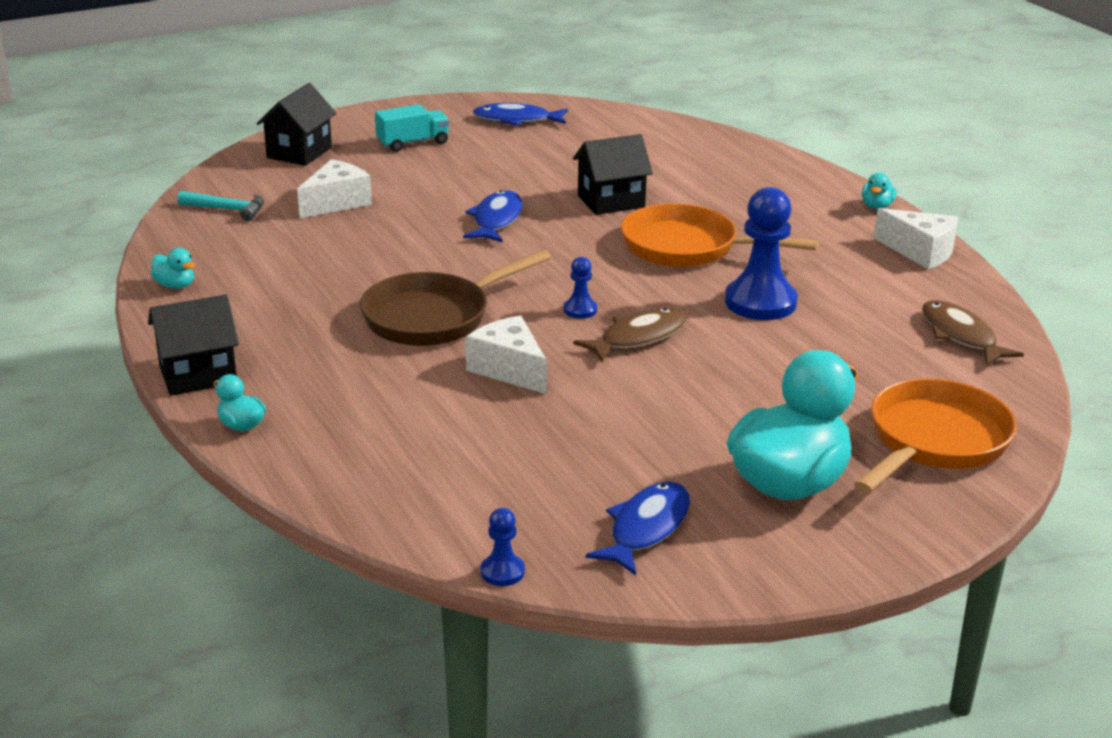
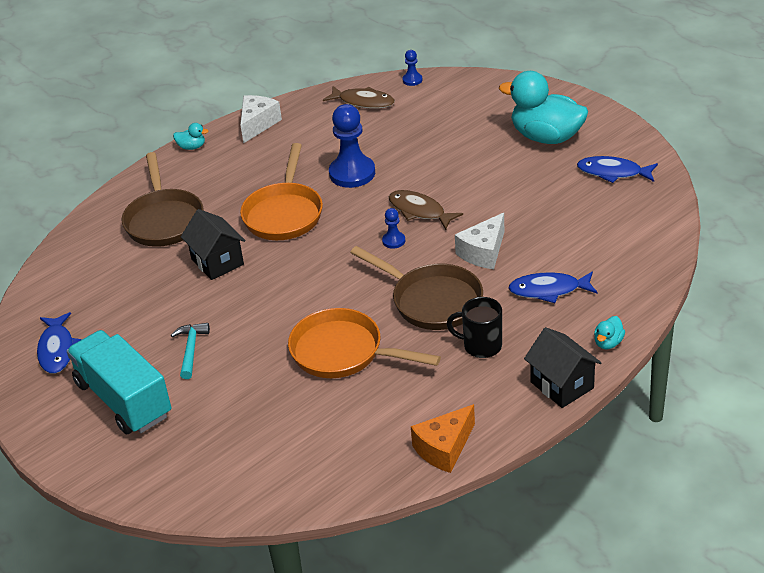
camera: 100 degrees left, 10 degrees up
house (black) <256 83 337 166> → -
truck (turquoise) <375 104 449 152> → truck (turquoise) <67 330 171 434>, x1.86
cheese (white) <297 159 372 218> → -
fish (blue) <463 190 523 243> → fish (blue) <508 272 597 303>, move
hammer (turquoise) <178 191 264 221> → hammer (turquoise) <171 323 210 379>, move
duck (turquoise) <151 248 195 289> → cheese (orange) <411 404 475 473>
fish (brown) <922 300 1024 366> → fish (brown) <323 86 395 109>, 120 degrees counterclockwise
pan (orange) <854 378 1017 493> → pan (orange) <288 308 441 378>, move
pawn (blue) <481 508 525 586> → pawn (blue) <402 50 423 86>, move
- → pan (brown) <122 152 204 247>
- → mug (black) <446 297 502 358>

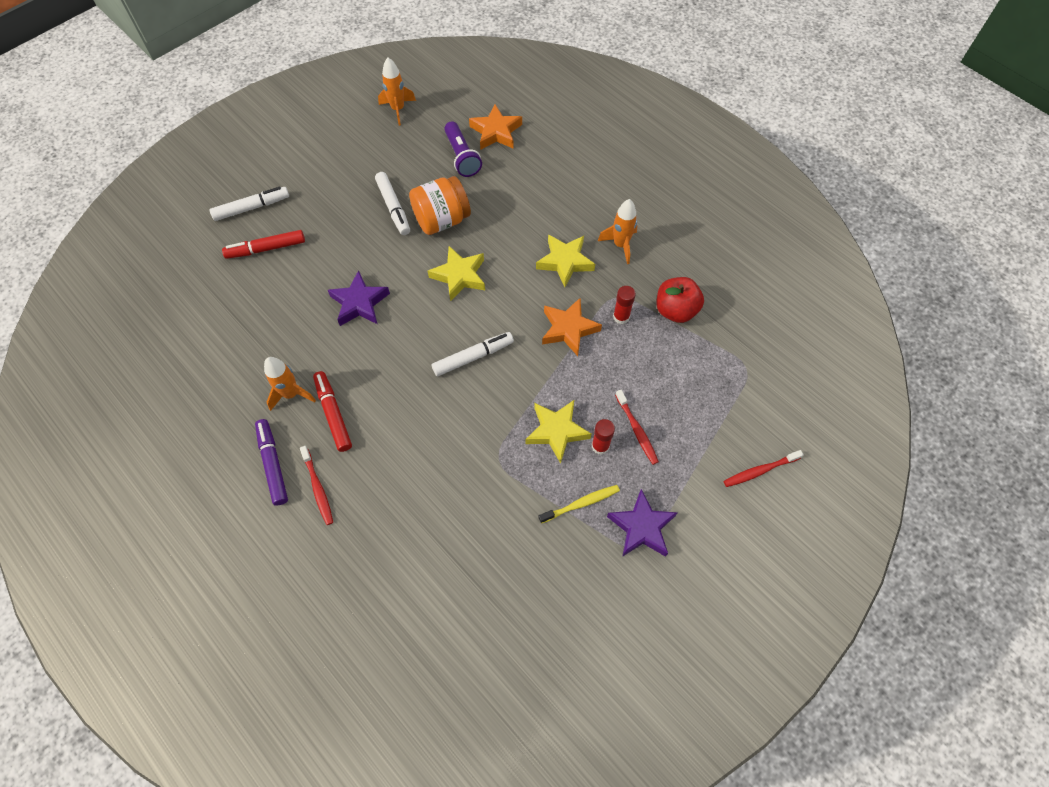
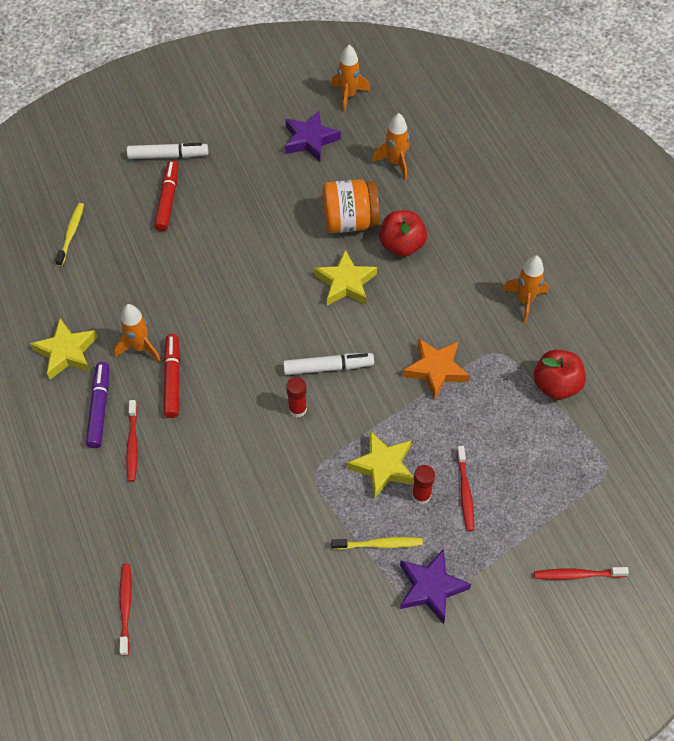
camera: 20 degrees right, 5 degrees down
star (orange) <469 104 522 150> → -
flashlight (purple) <444 121 482 177> → rocket (orange) <372 113 409 180>
marker (white) <375 172 410 235> → -
marker (red) <222 230 305 259> → marker (red) <154 160 179 231>, 90 degrees clockwise
star (yellow) <536 234 595 287> → star (yellow) <30 318 98 380>, move
star (purple) <328 270 390 326> → star (purple) <285 111 341 161>, move
glue stick (red) <613 286 636 324> → glue stick (red) <286 377 307 418>, move
- → toothbrush (yellow) <55 203 84 266>
- → apple (red) <379 210 427 257>
- → toothbrush (red) <120 563 132 656>

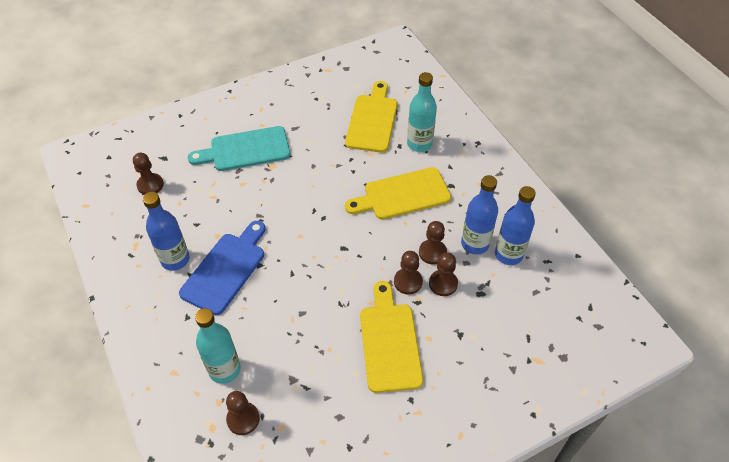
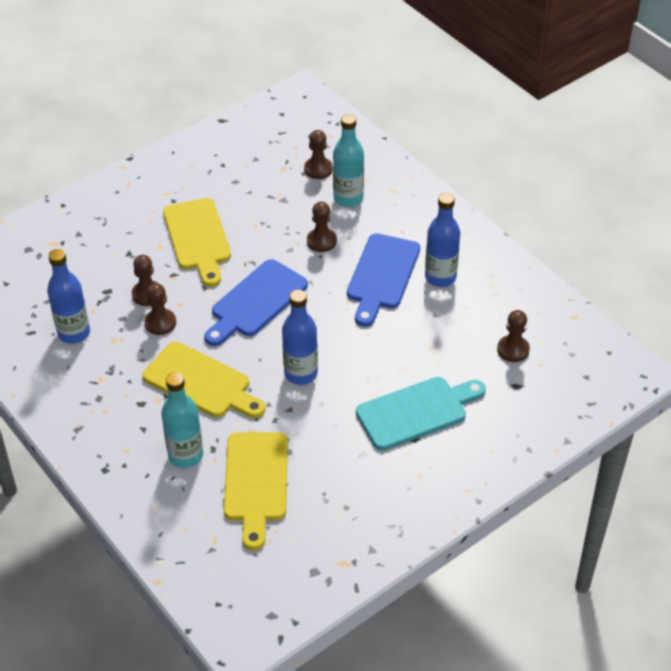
camera: 170 degrees right, 5 degrees down
cutting board (yellow) <345 167 451 220> → cutting board (yellow) <142 342 265 418>, 60 degrees clockwise
bottle (blue) <461 175 498 255> → bottle (blue) <282 290 318 385>, move
pawn (brown) <394 251 423 294> → pawn (brown) <307 202 337 252>, move
- → cutting board (blue) <204 259 308 346>

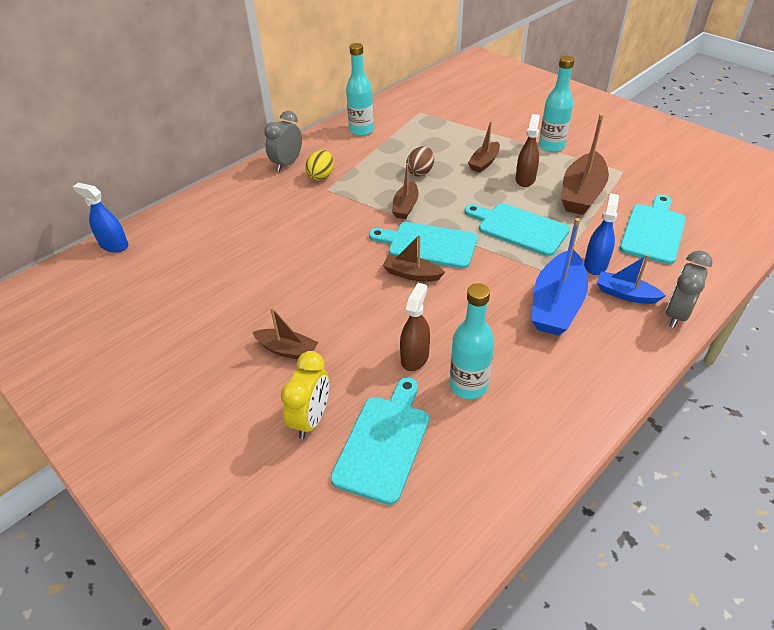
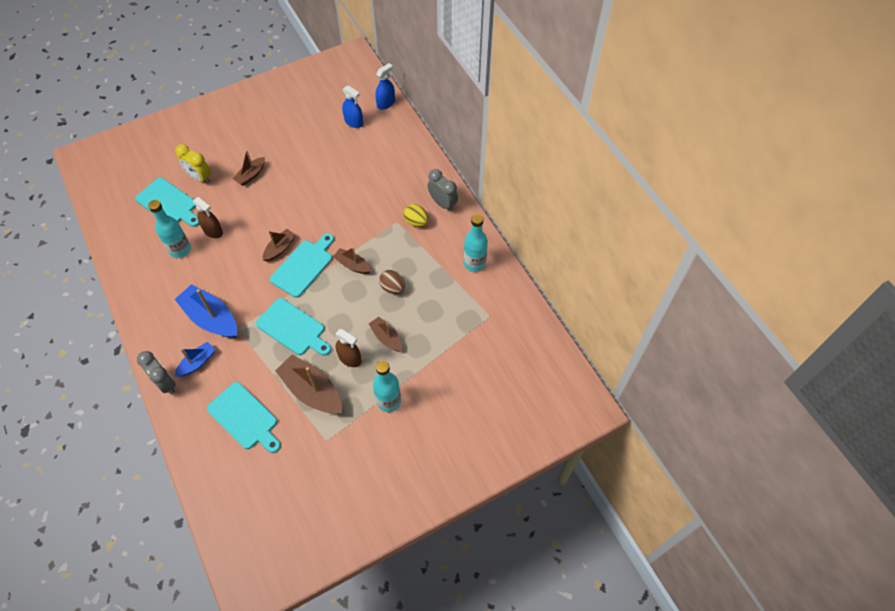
camera: 105 degrees right, 15 degrees up
spray bottle (blue) <584 193 619 275> → spray bottle (blue) <342 85 363 128>, move
cutting board (turquoise) <465 203 570 256> → cutting board (turquoise) <256 298 331 356>, 75 degrees clockwise

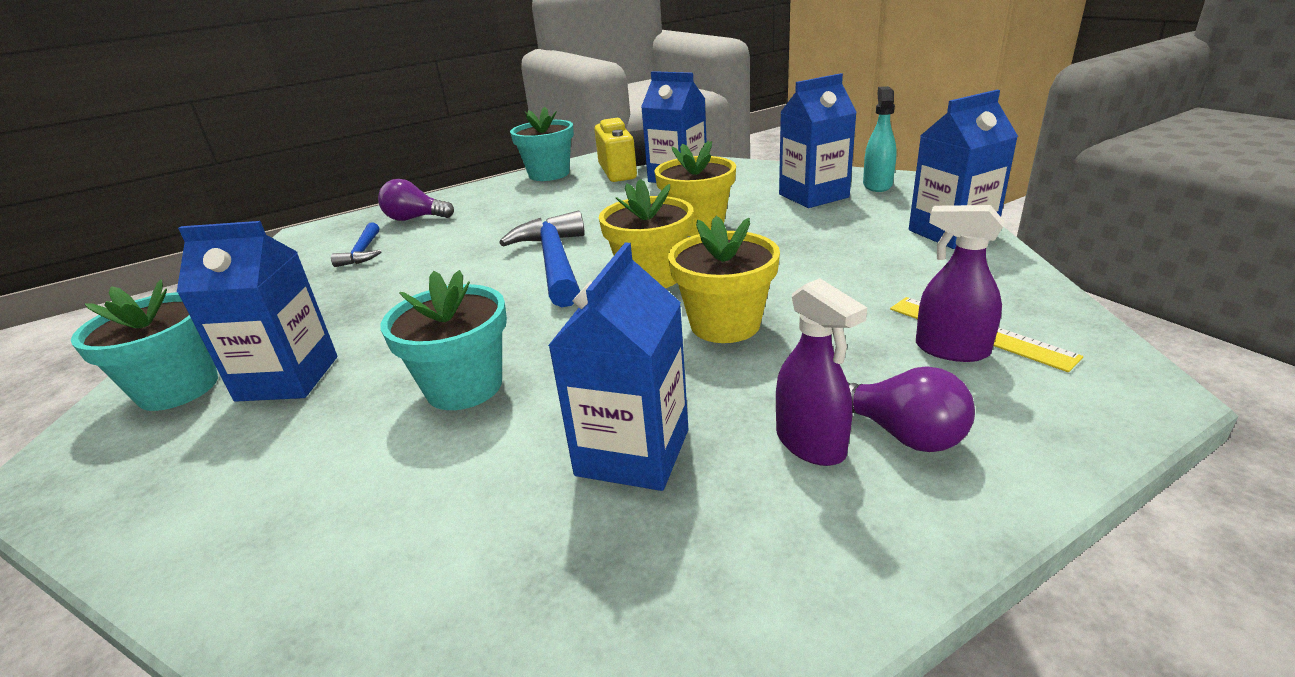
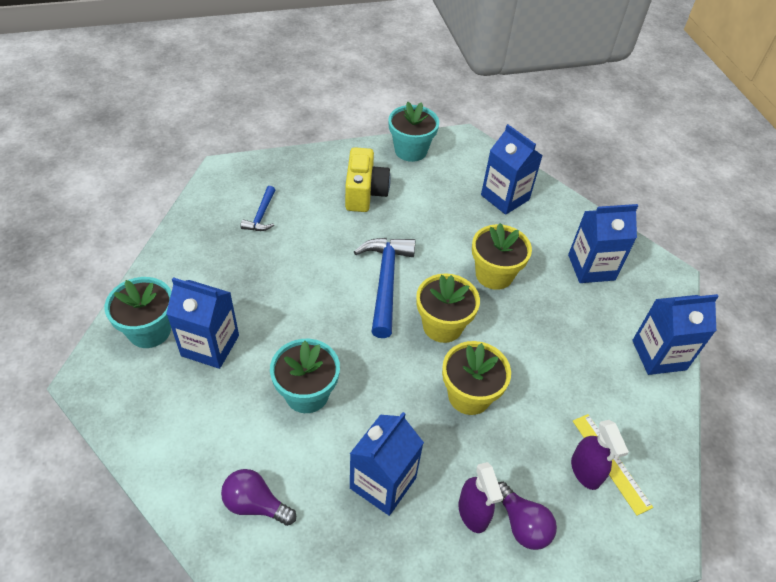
camera: 10 degrees right, 20 degrees up
spray bottle (turquoise) <863 86 897 192> → -
camera (yellow) <594 118 646 182> → camera (yellow) <345 147 391 212>, move
light bulb (purple) <378 179 454 221> → light bulb (purple) <221 469 296 526>, move
spray bottle (purple) <916 205 1004 362> → spray bottle (purple) <571 420 629 490>, 150 degrees counterclockwise

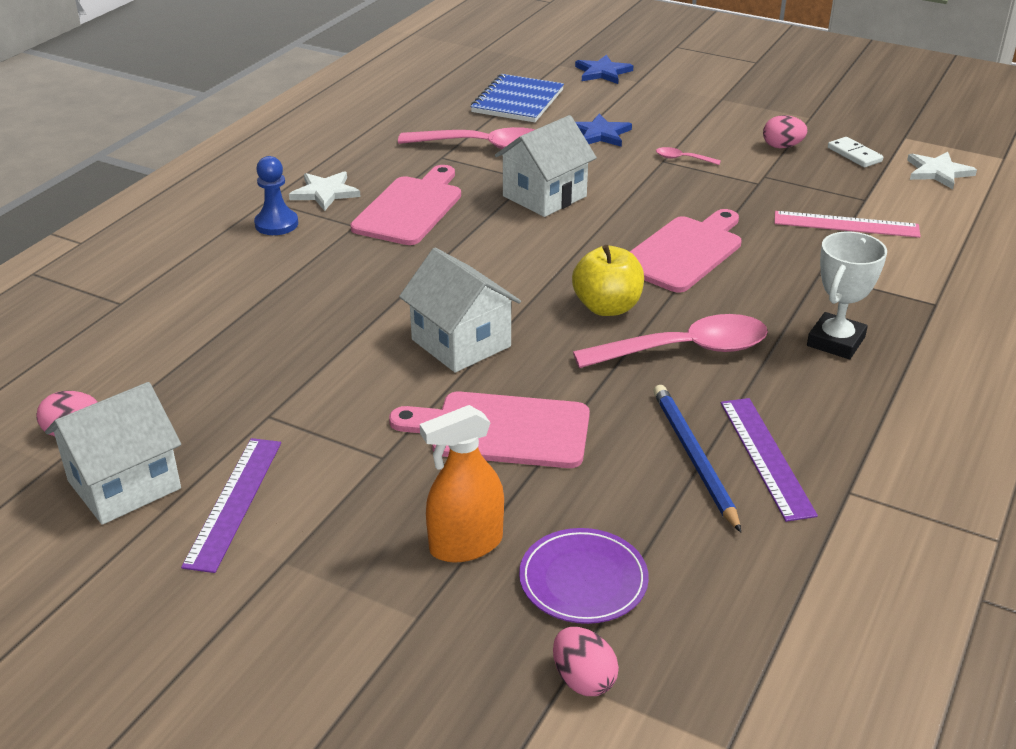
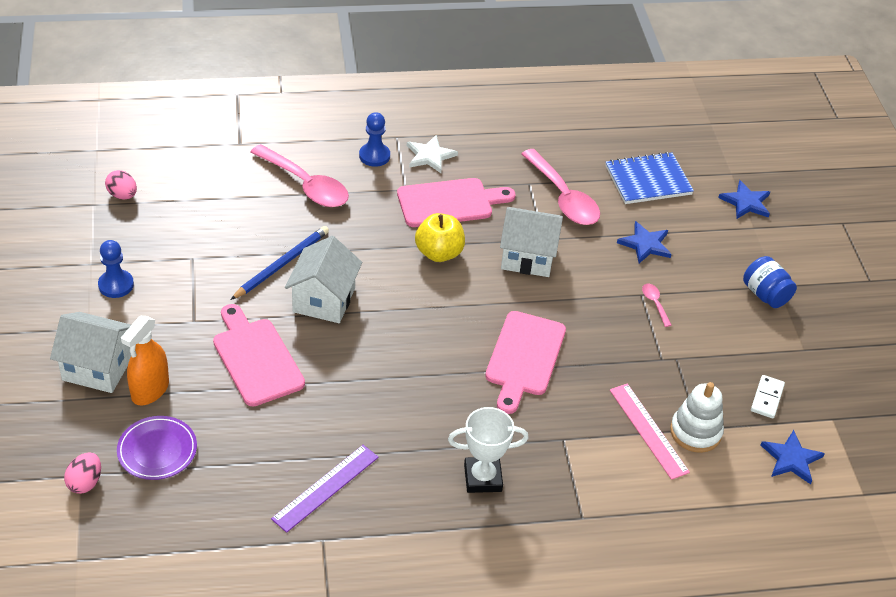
camera: 50 degrees right, 10 degrees up
egg (pink) <763 115 808 148> → -
star (white) <907 152 977 189> → star (blue) <760 430 825 484>
cutting board (pink) <630 209 742 292> → cutting board (pink) <485 311 566 414>, 105 degrees clockwise
apple (yellow) <572 245 644 316> → apple (yellow) <415 213 465 262>, move
spoon (pink) <573 314 768 368> → spoon (pink) <250 144 349 207>, move
house (white) <45 382 181 525> → house (white) <50 312 131 393>, move
pencil (blue) <653 385 741 532> → pencil (blue) <231 226 329 300>, move
spray bottle (orange) <420 405 504 562> → spray bottle (orange) <121 316 169 405>, 90 degrees counterclockwise
ruler (purple) <181 438 281 573> → pawn (blue) <98 240 134 298>
- → jar (blue) <743 256 797 308>
- → stacking toy (white) <670 382 724 453>

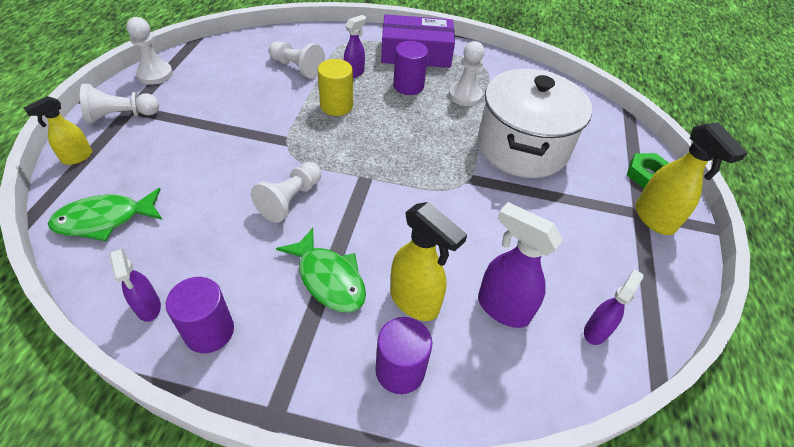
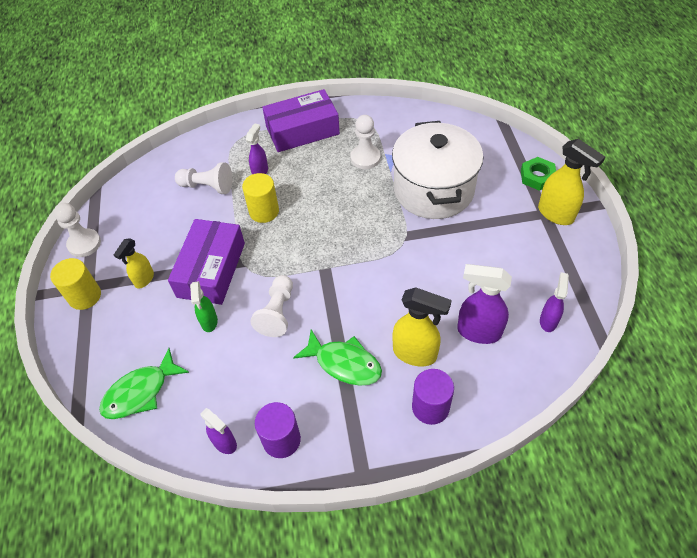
camera: 15 degrees left, 5 degrees up
cylinder (purple) <393 41 428 95> → -
pawn (white) <80 84 159 123> → cylinder (yellow) <50 258 101 310>
spray bottle (yellow) <24 96 92 165> → spray bottle (yellow) <114 238 154 289>, move
- → box (purple) <168 219 245 305>
- → spray bottle (green) <190 281 218 332>

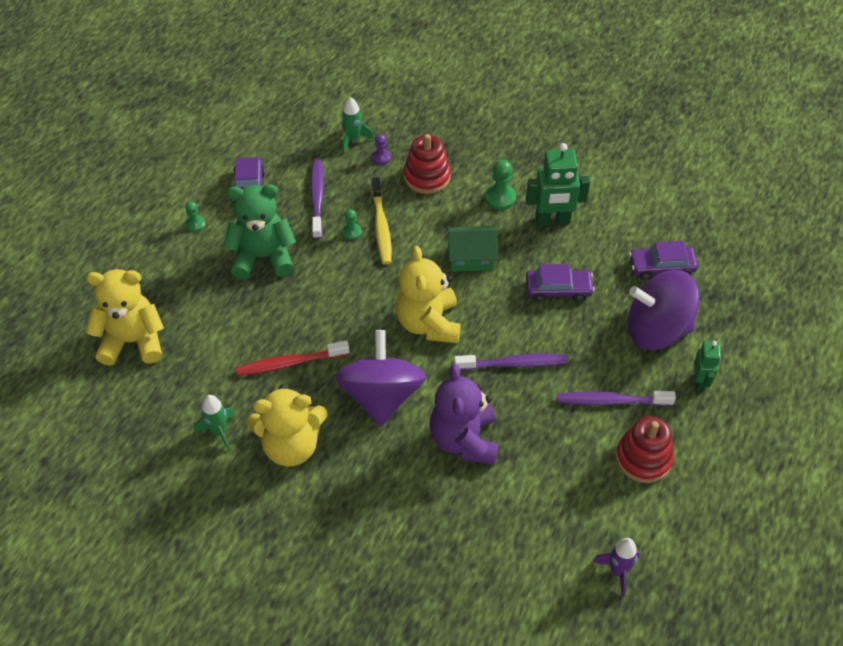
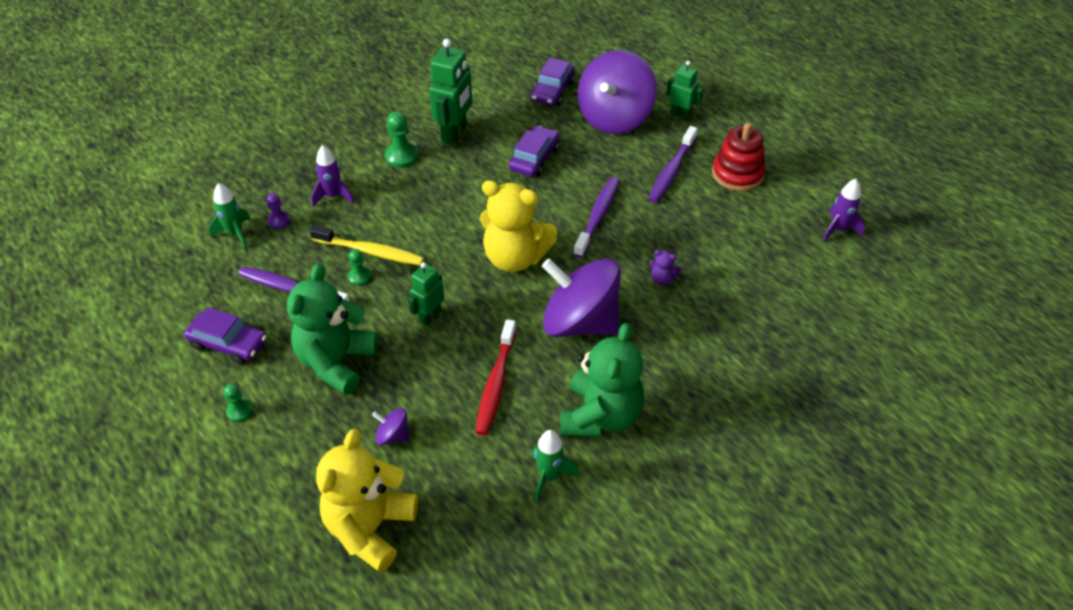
camera: 65 degrees left, 5 degrees down
stacking toy (red) <404 134 451 194> → rocket (purple) <311 145 355 206>
house (green) <446 226 498 272> → -
teddy bear (purple) <429 364 499 465> → teddy bear (purple) <649 250 681 285>, x0.40
teddy bear (yellow) <246 385 328 466> → teddy bear (green) <561 323 644 437>
- → robot (green) <408 262 444 326>
- → spinning top (purple) <372 408 410 445>

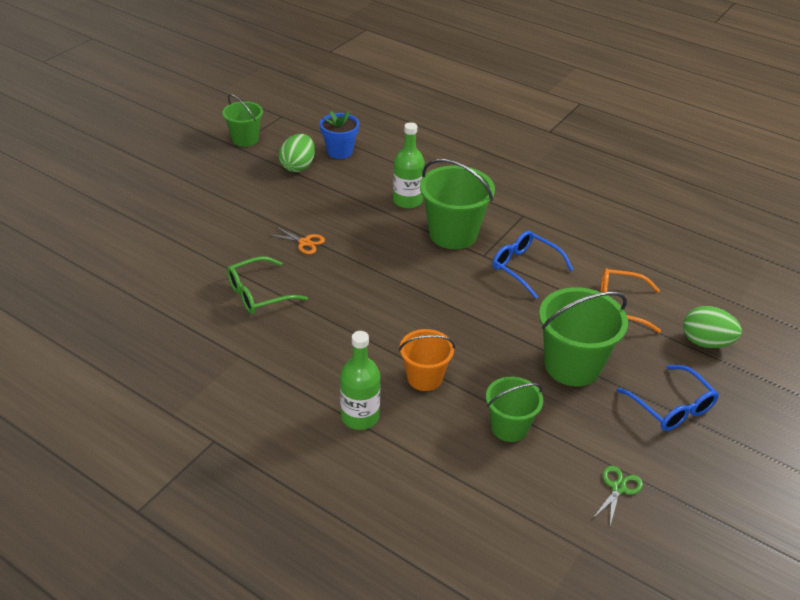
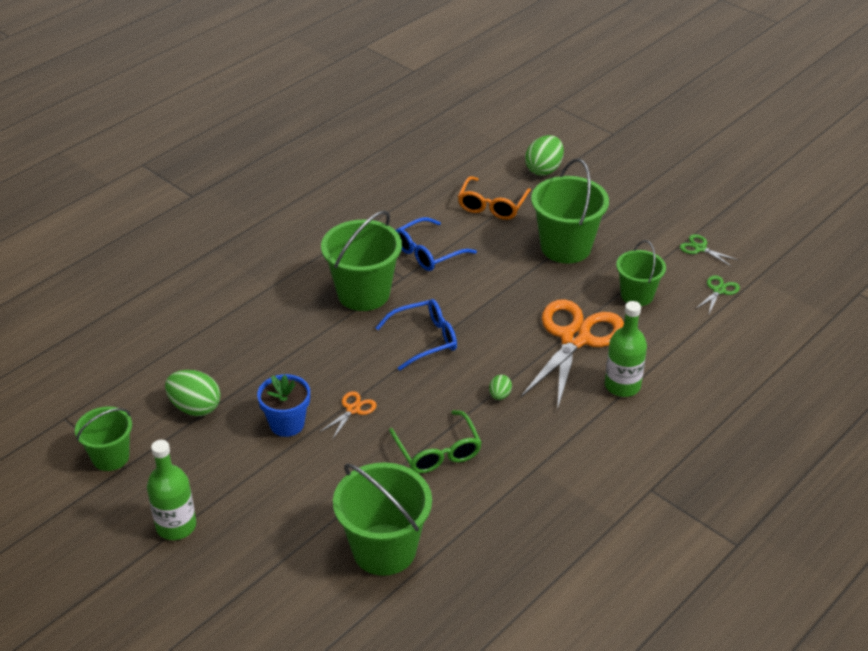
camera: 80 degrees left, 0 degrees up
flower pot (blue) <320 111 359 159> → flower pot (blue) <257 374 310 437>, move
bottle (green) <393 122 425 209> → bottle (green) <147 440 196 540>, move
bucket (orange) <399 329 455 391> → scissors (orange) <520 299 624 410>
glasses (blue) <617 365 719 431> → glasses (blue) <376 299 457 371>, move
- → scissors (green) <695 275 740 313>
- → egg (green) <489 375 512 400>
- → bucket (green) <333 462 432 576>

